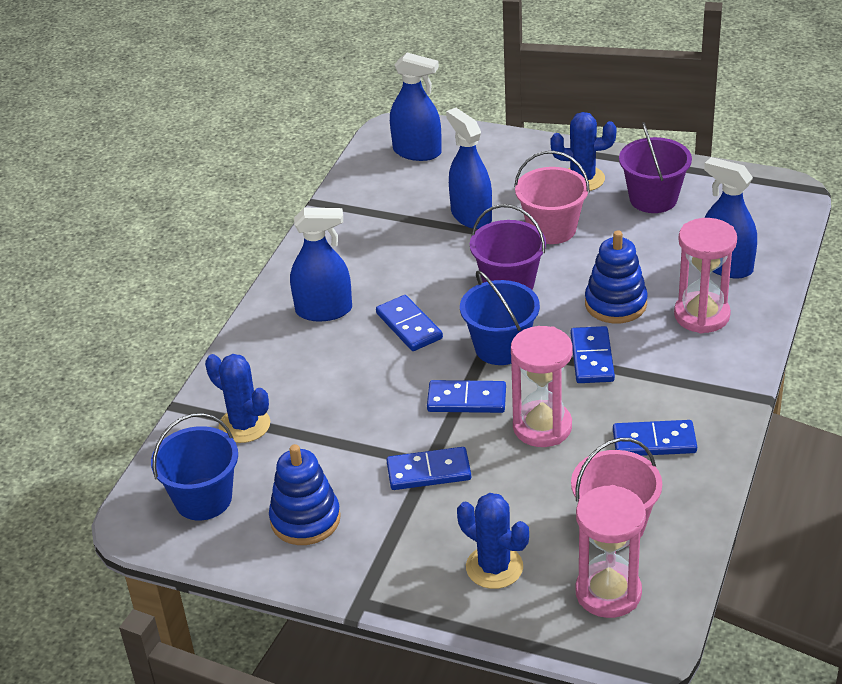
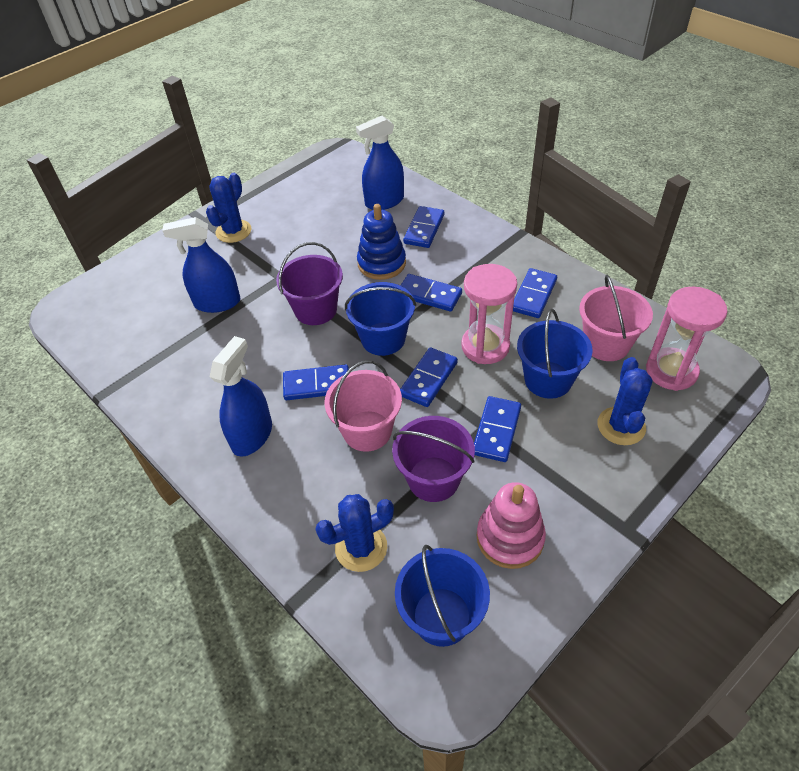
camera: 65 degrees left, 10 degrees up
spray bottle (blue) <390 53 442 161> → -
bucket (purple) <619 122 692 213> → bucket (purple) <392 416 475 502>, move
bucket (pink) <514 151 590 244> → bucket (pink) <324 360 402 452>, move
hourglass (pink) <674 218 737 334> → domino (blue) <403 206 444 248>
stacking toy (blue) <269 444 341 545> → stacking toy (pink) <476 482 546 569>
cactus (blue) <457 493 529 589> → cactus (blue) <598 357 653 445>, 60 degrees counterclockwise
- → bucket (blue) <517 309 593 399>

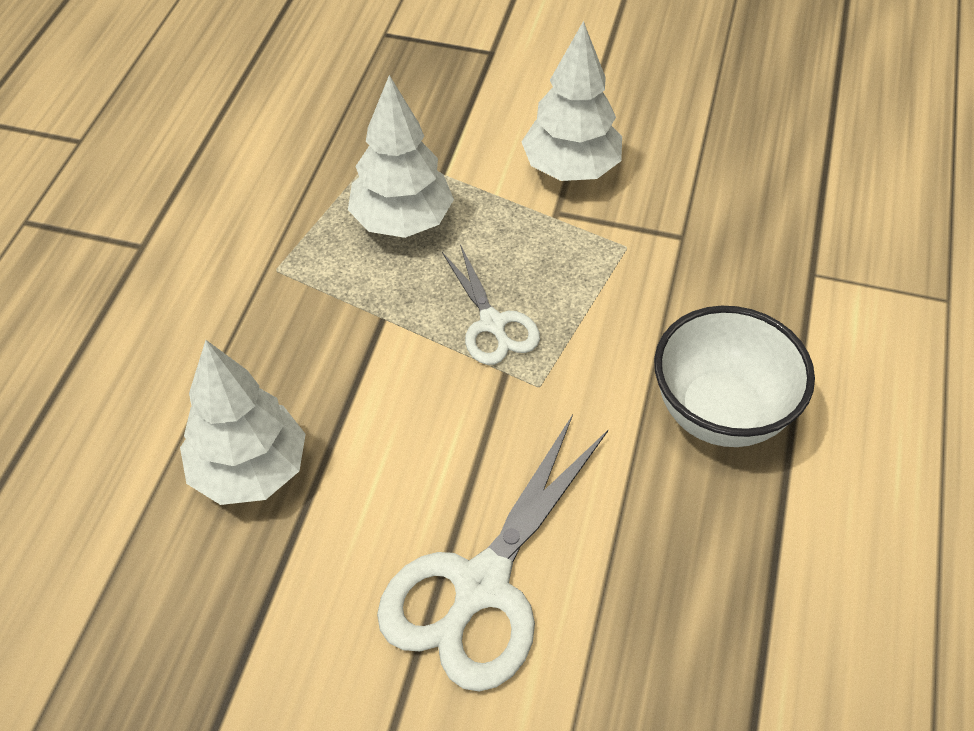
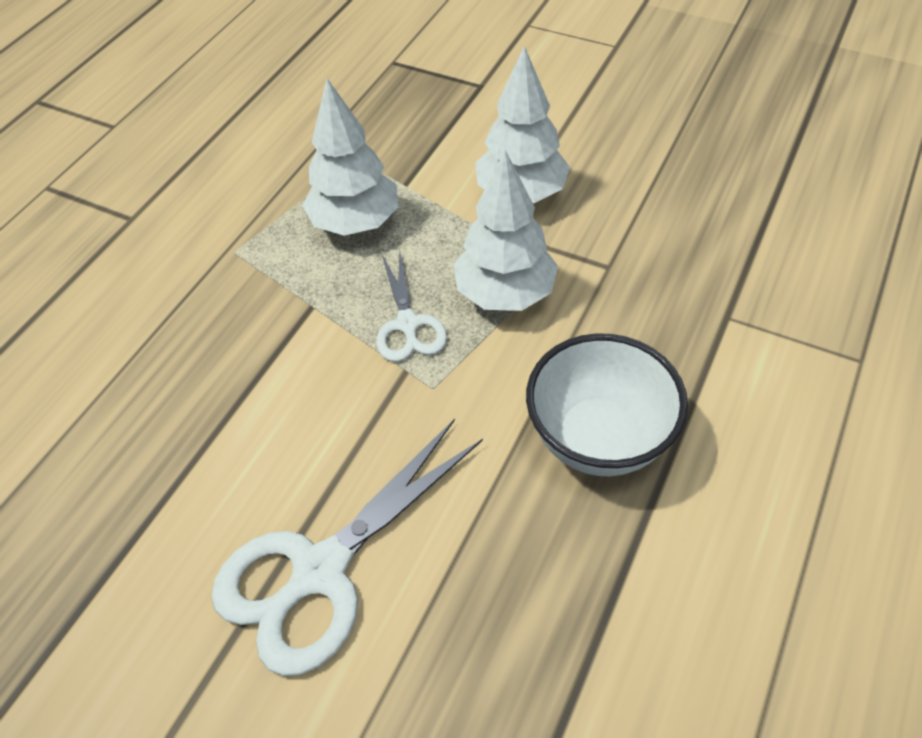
camera: 15 degrees right, 0 degrees up
tree (white) <180 340 306 505> → tree (white) <454 150 558 311>, move

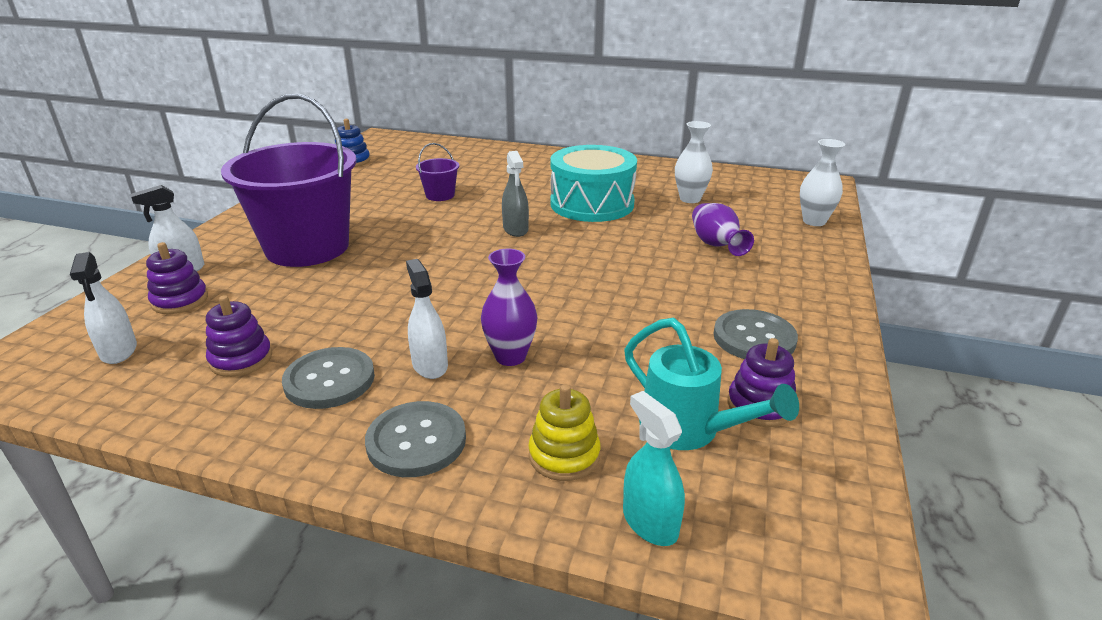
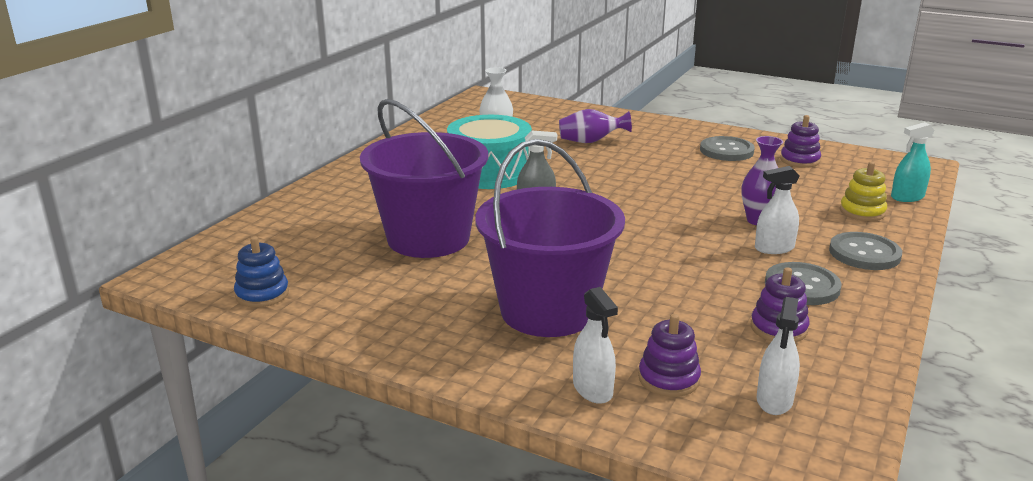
camera: 80 degrees left, 5 degrees down
vase (white) <800 139 845 226> → -
bucket (purple) <416 143 459 201> → bucket (purple) <360 99 488 258>, x2.43
spray bottle (white) <70 252 137 364> → spray bottle (white) <757 297 800 415>, 120 degrees clockwise
watering can (turquoise) <624 318 799 450> → -

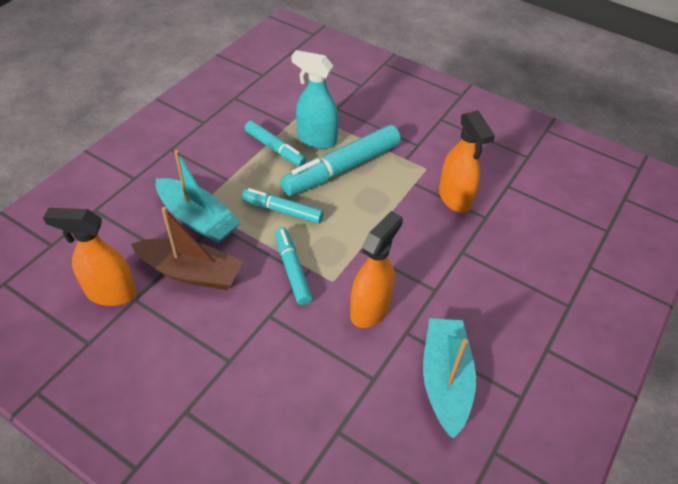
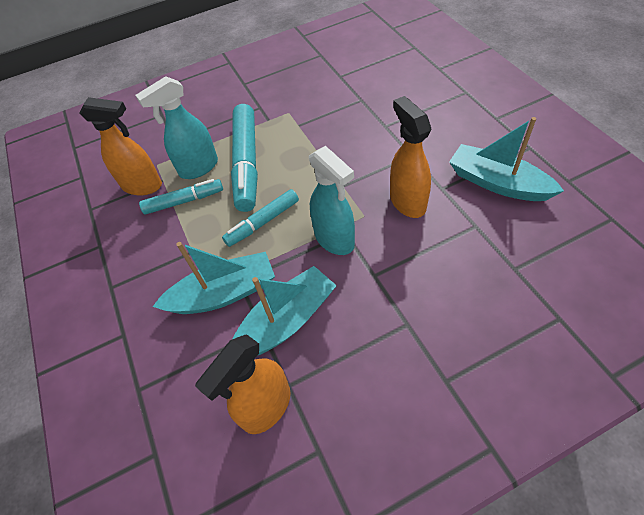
camera: 50 degrees left, 5 degrees up
spray bottle (orange) <439 110 495 213> → spray bottle (orange) <80 97 162 195>, move
boat (brown) <131 207 243 290> → boat (turquoise) <232 266 337 356>
marker (turquoise) <275 228 312 305> → spray bottle (turquoise) <309 146 355 255>

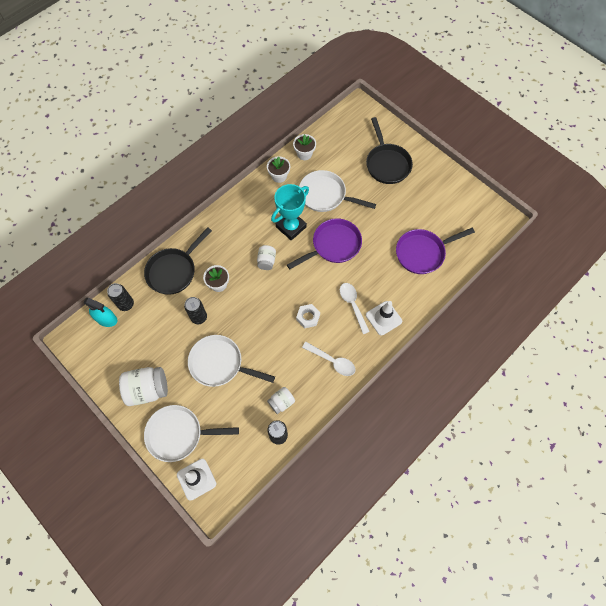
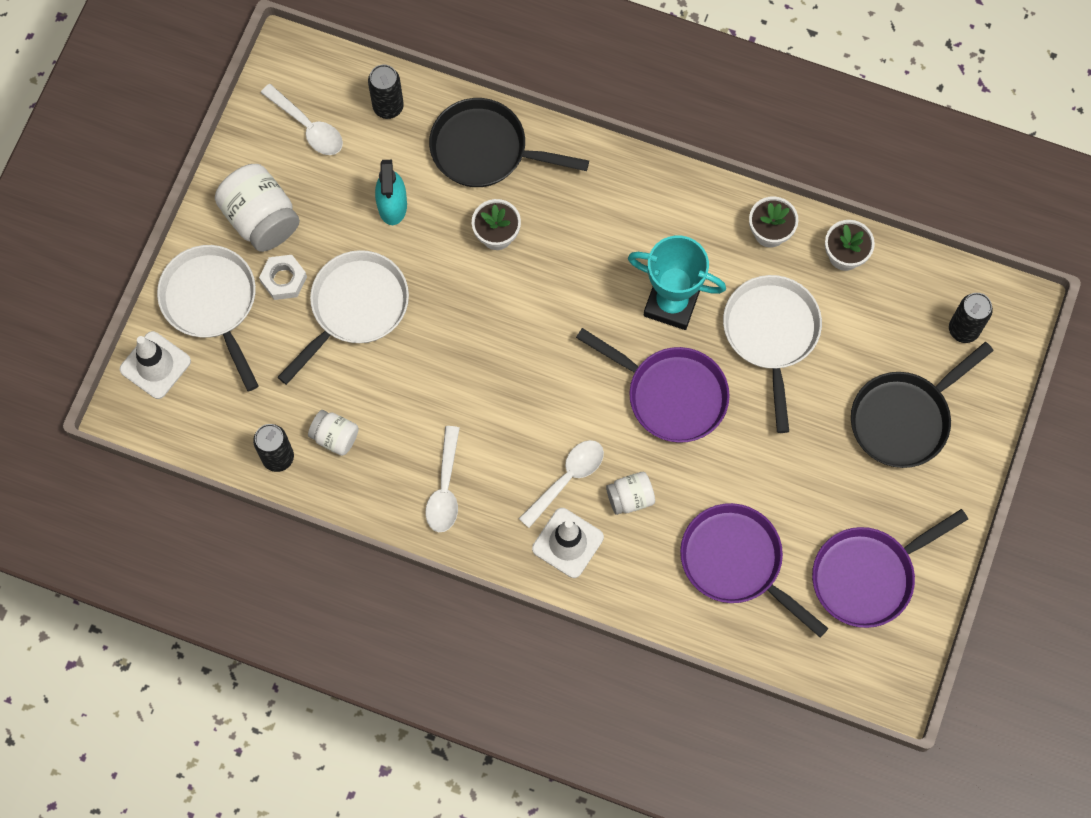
camera: 65 degrees right, 5 degrees up
jar (white) <257 245 276 270> → jar (white) <606 472 655 515>, move
can (black) <184 297 207 324> → can (black) <949 293 993 343>, move
spray bottle (turquoise) <84 298 117 327> → spray bottle (turquoise) <375 160 407 225>, move
nut (white) <296 304 320 328> → nut (white) <259 255 307 300>, move
pan (white) <188 335 275 387> → pan (white) <278 250 409 385>, 45 degrees clockwise
- → spoon (white) <261 84 343 155>
- → pan (purple) <812 509 968 628>

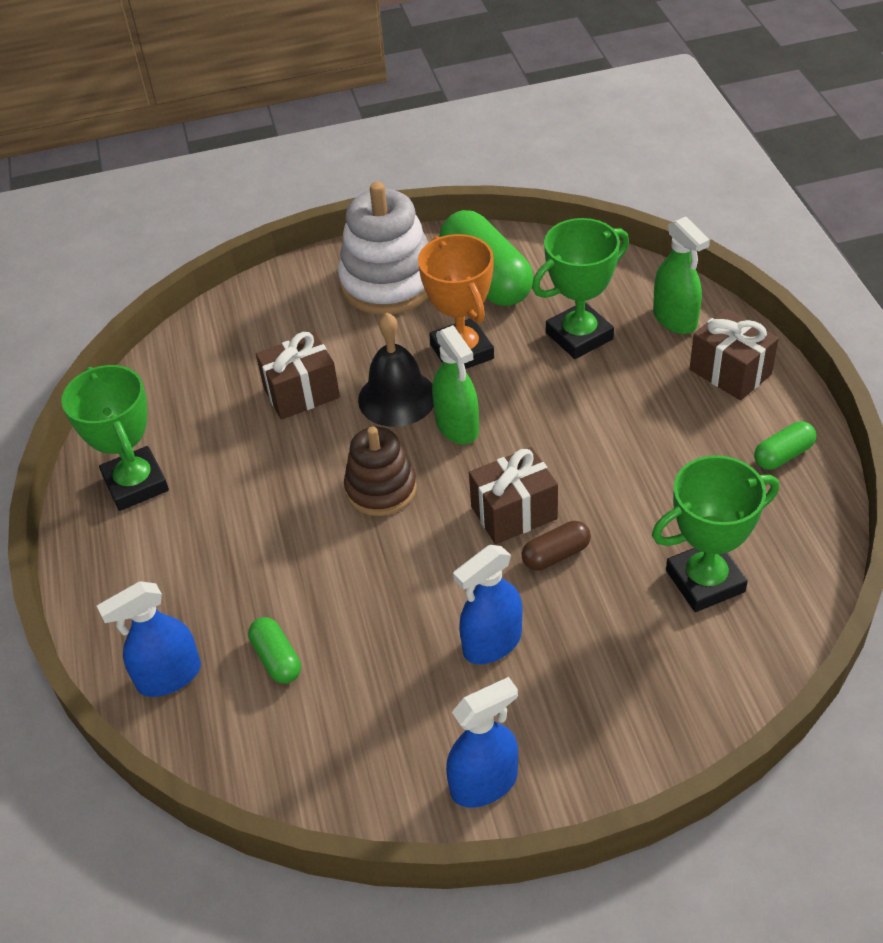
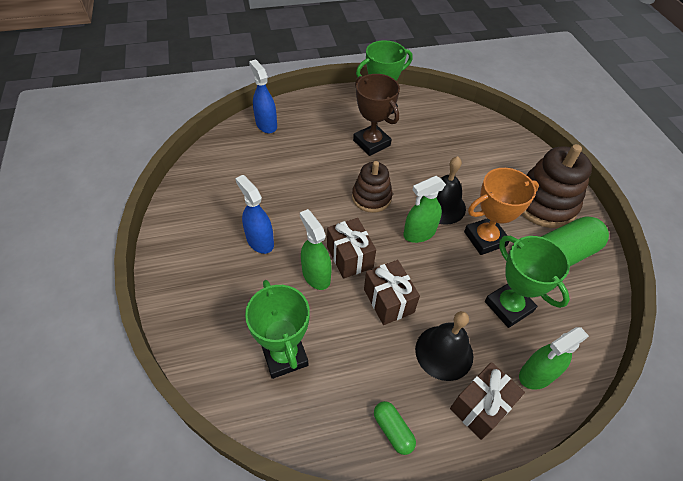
camera: 85 degrees right, 5 degrees up
stacking toy (white) <338 182 428 315> → stacking toy (brown) <521 144 592 228>
gift (brown) <256 332 340 420> → gift (brown) <364 260 420 325>, move
capsule (brown) <521 521 591 570> → spray bottle (green) <300 209 332 290>
capsule (green) <248 617 301 684> → -
spray bottle (blue) <446 677 518 808> → -
- → trophy (brown) <353 74 400 156>
- → bell (black) <415 311 473 381>

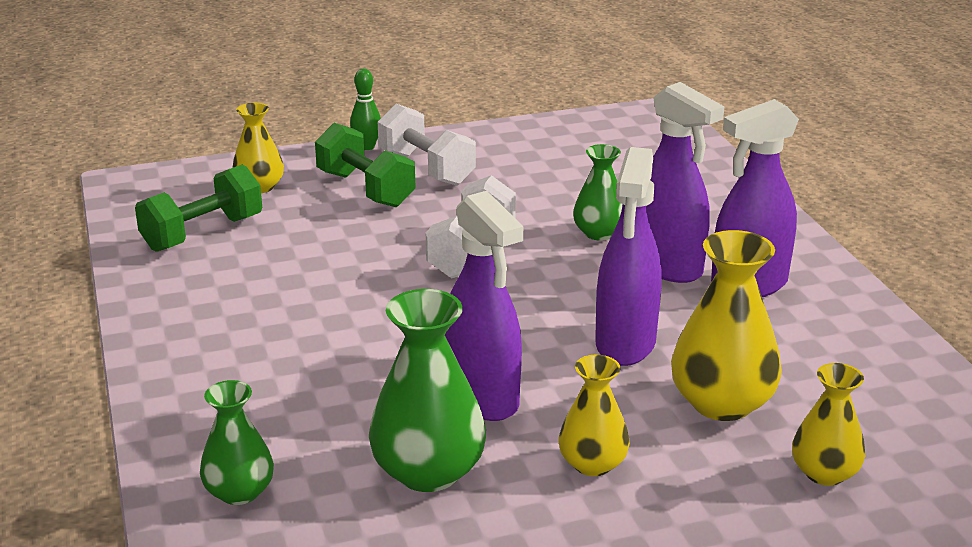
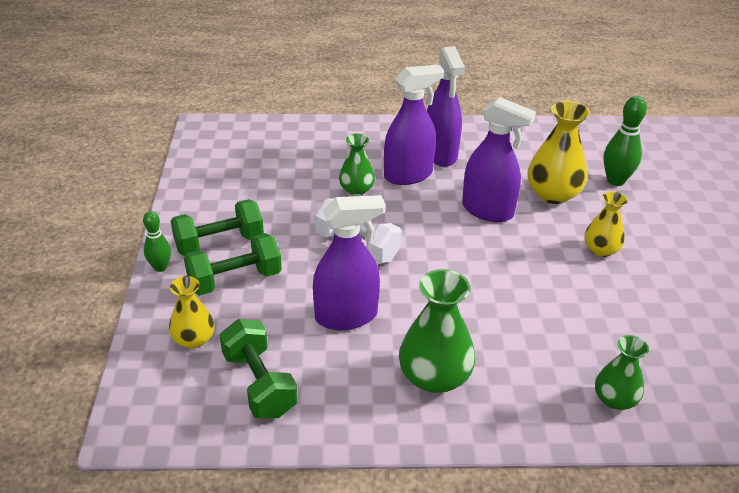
camera: 75 degrees left, 10 degrees up
dumbbell (white) <378 104 476 186> → dumbbell (green) <171 199 264 256>
spray bottle (purple) <445 191 523 421> → spray bottle (purple) <313 195 385 330>, move
vase (green) <369 289 486 492> → vase (green) <399 269 475 393>, move
vase (yellow) <792 363 865 486> → bowling pin (green) <603 96 647 186>

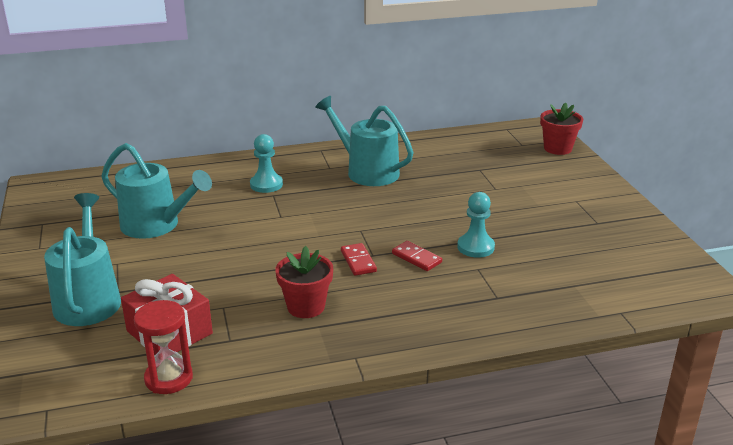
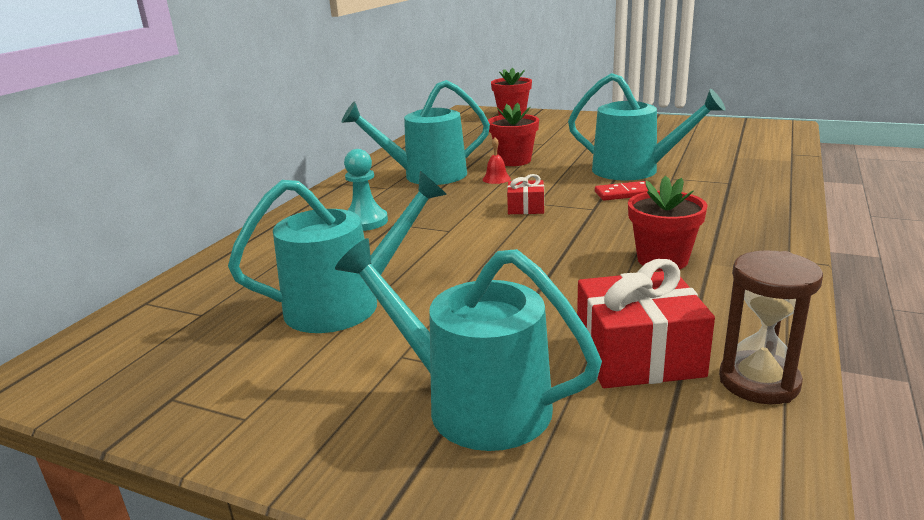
camera: 50 degrees left, 5 degrees down
pawn (turquoise) <457 192 495 258> → watering can (turquoise) <568 73 726 180>
domino (red) <341 243 377 276> → -
hourglass (red) <134 300 193 394> → hourglass (brown) <719 250 823 404>
- → flower pot (red) <488 103 539 166>
- → bell (red) <483 138 511 184>
- → gift (red) <507 174 544 214>

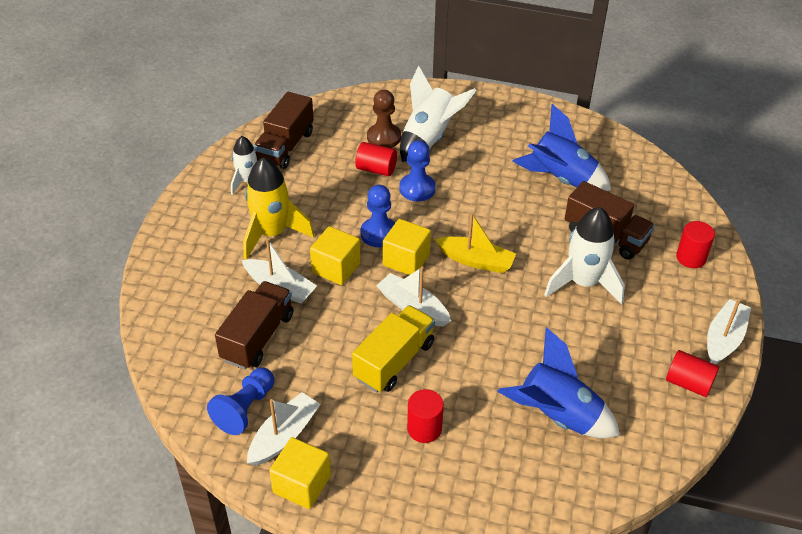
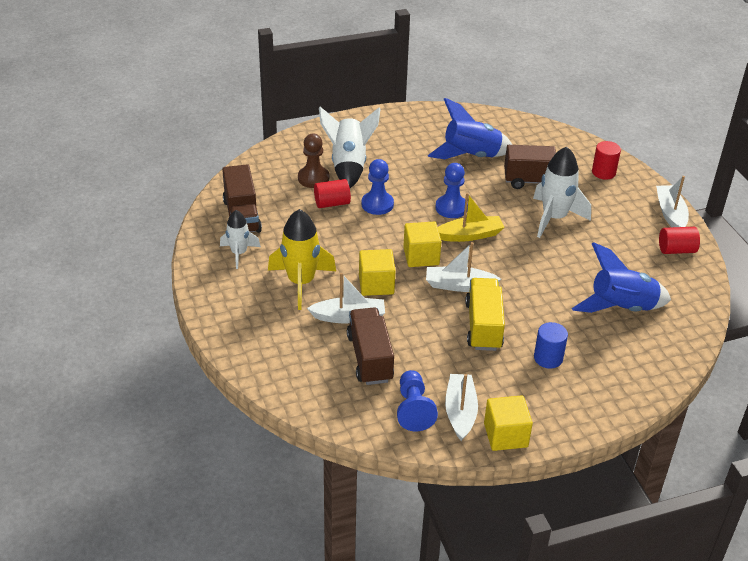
camera: 35 degrees left, 5 degrees down
pawn (blue) <360 185 395 247> → pawn (blue) <435 163 468 218>, move
cylinder (red) <407 389 444 443> → cylinder (blue) <534 322 568 369>

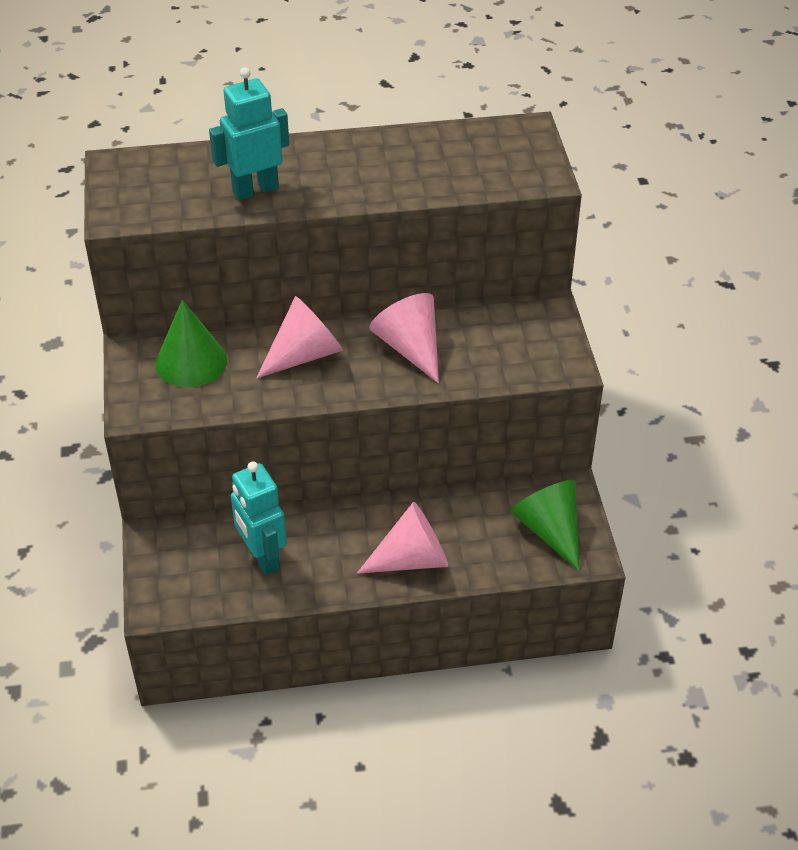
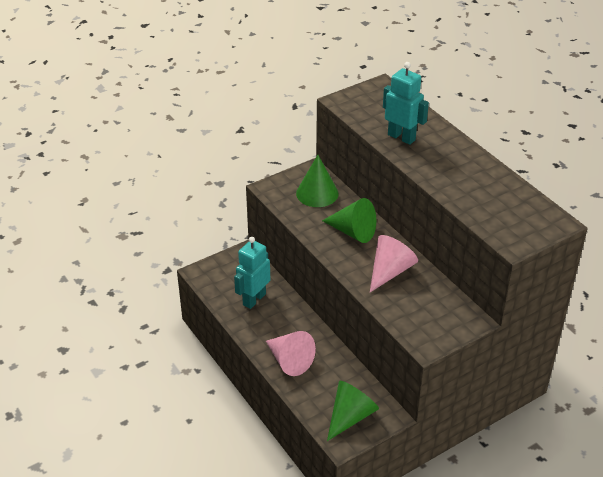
camera: 65 degrees right, 5 degrees down
cone (pink) <256 296 343 379> → cone (green) <322 198 376 243>

